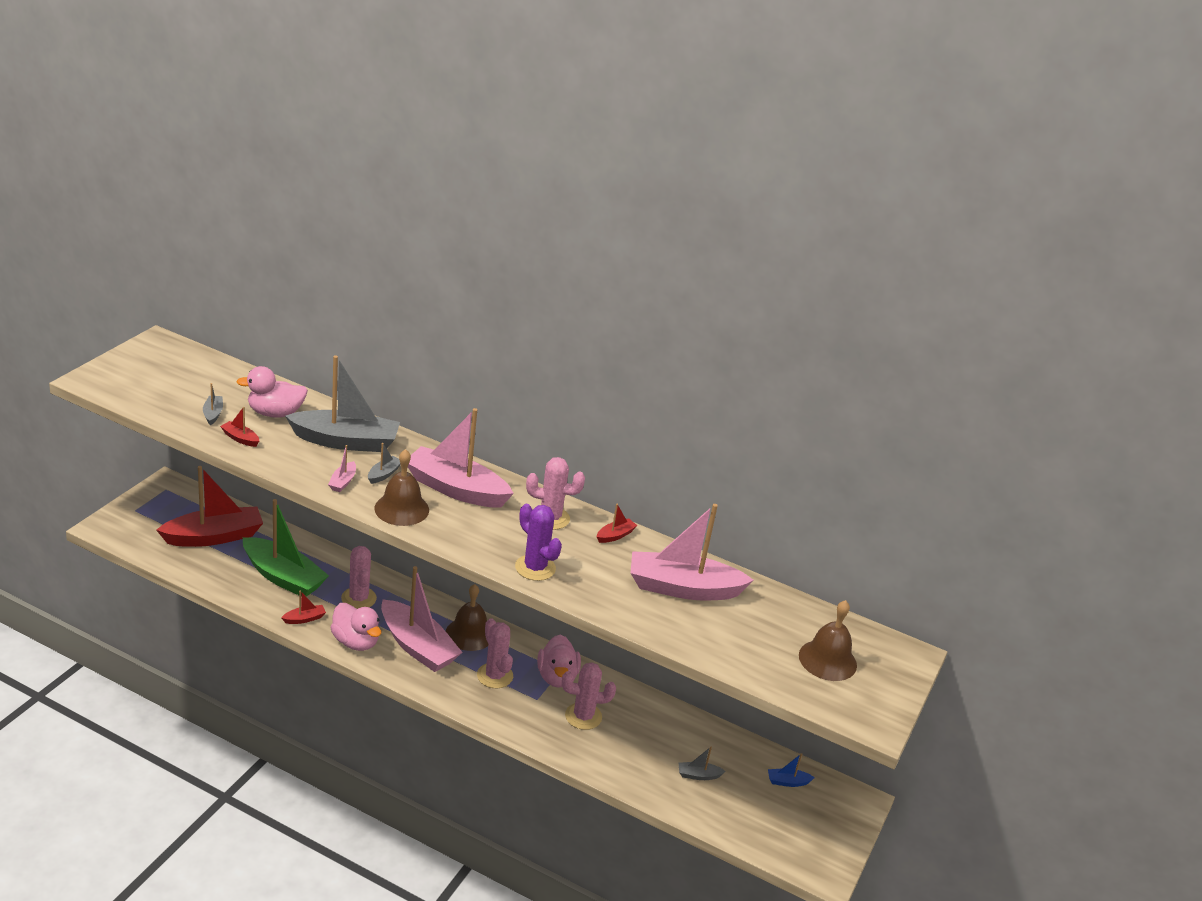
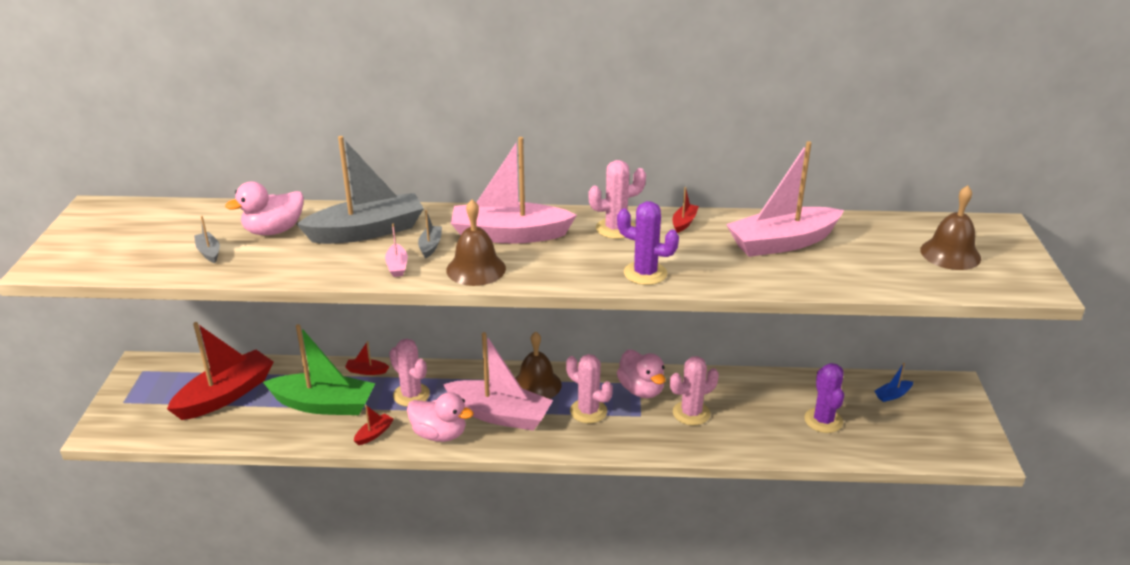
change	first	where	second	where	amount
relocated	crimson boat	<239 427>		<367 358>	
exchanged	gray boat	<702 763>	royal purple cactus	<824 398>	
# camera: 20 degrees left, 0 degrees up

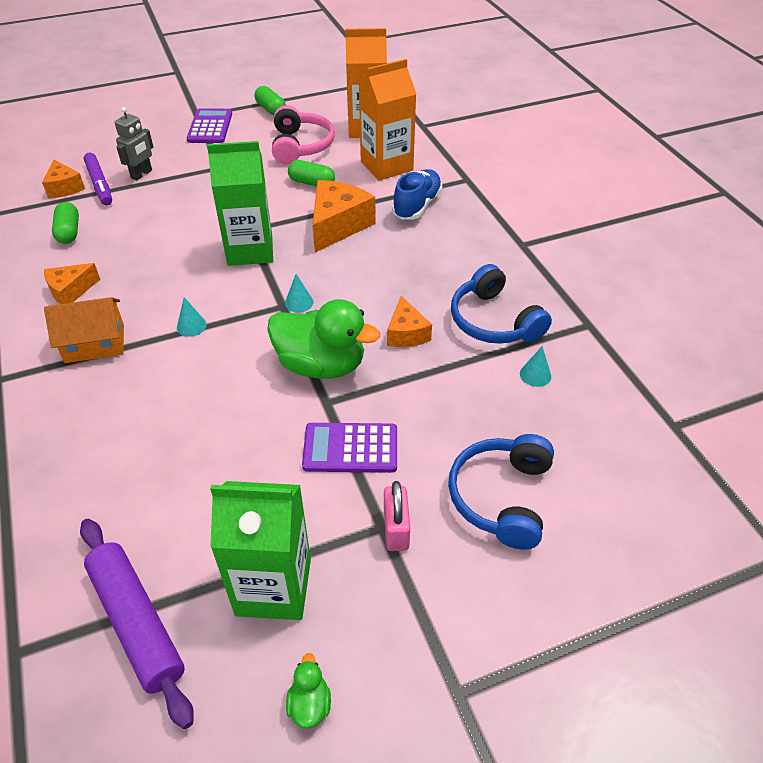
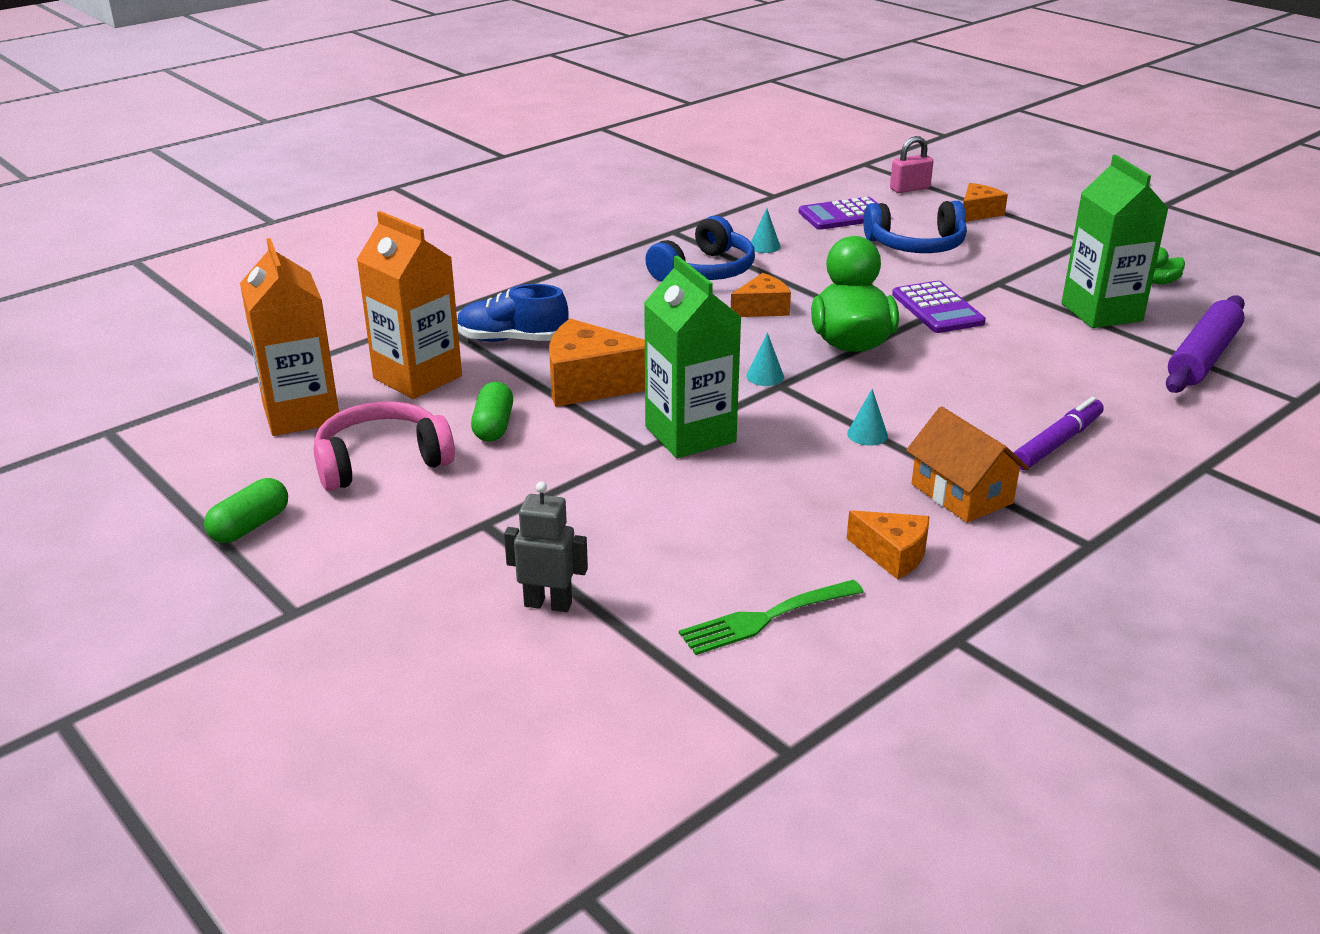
change	first	where	second	where	amount
exchanged	emerald capsule	<65 223>	emerald fork	<771 617>	
relocated	royal purple calculator	<209 125>		<845 213>	
relocated	rosy small lock	<397 516>		<912 164>	
relocated	orange cheese wedge	<63 179>		<985 202>	
relocated	royal purple marker	<98 179>		<1059 433>	
# camera: 110 degrees left, 15 degrees down

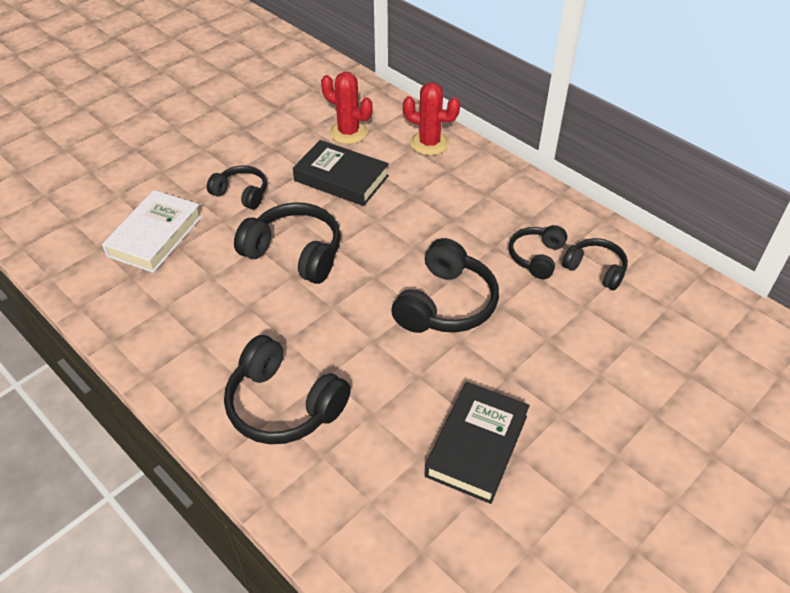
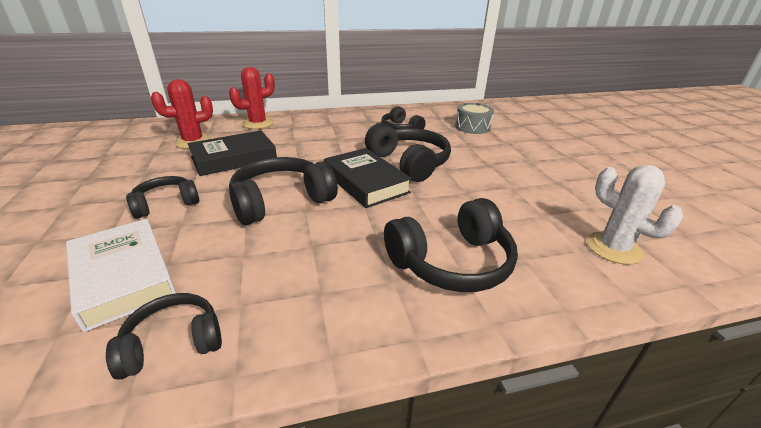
change	first	where	second	where	amount
relocated	black headphones	<595 264>		<164 336>	
relocated	black hardback	<477 443>		<368 178>	
appeared			gray snare drum	<474 118>	
appeared			pure white cactus	<635 215>	
# camera: 60 degrees left, 15 degrees down

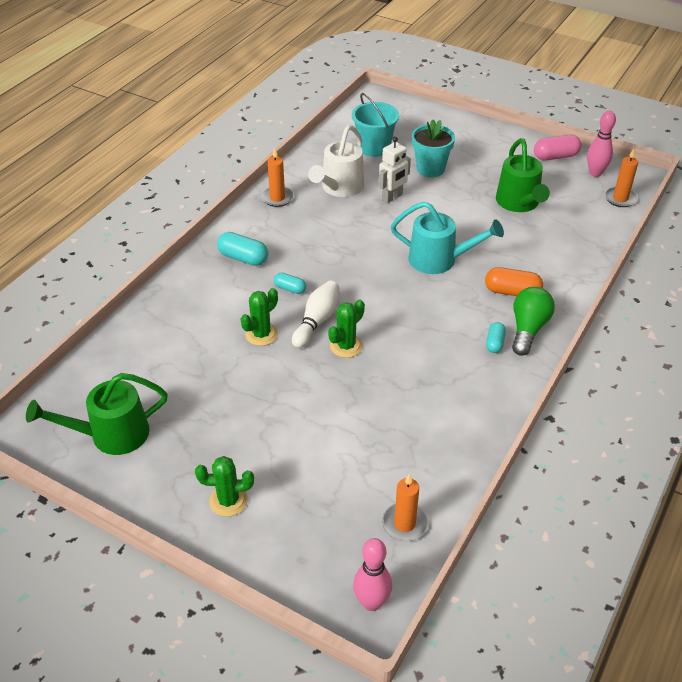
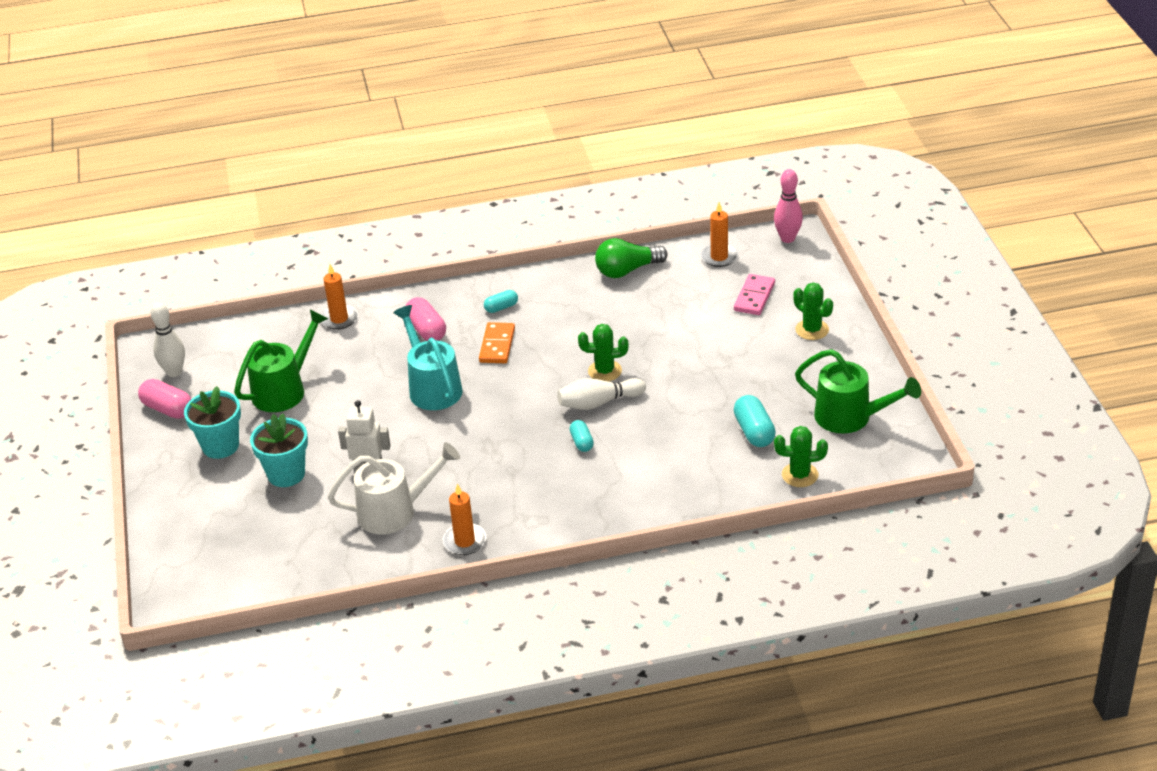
change	first	where	second	where	amount
colour	rosy tenpin	<601 144>	pure white tenpin	<167 339>	
appeared			turquoise plant pot	<212 422>	
relocated	orange pillar candle	<621 178>		<339 297>	
colour	orange capsule	<514 281>	rosy capsule	<426 319>	
appeared			orange domino piece	<497 342>	
relocated	emerald bulb	<533 321>		<631 258>	
appeared			rosy domino piece	<754 294>	
relocated	turquoise capsule	<242 249>		<755 421>	
relocated	emerald cactus	<259 317>		<801 456>	
missing	turquoise sand bucket	<375 125>			
# camera: 130 degrees left, 5 degrees down

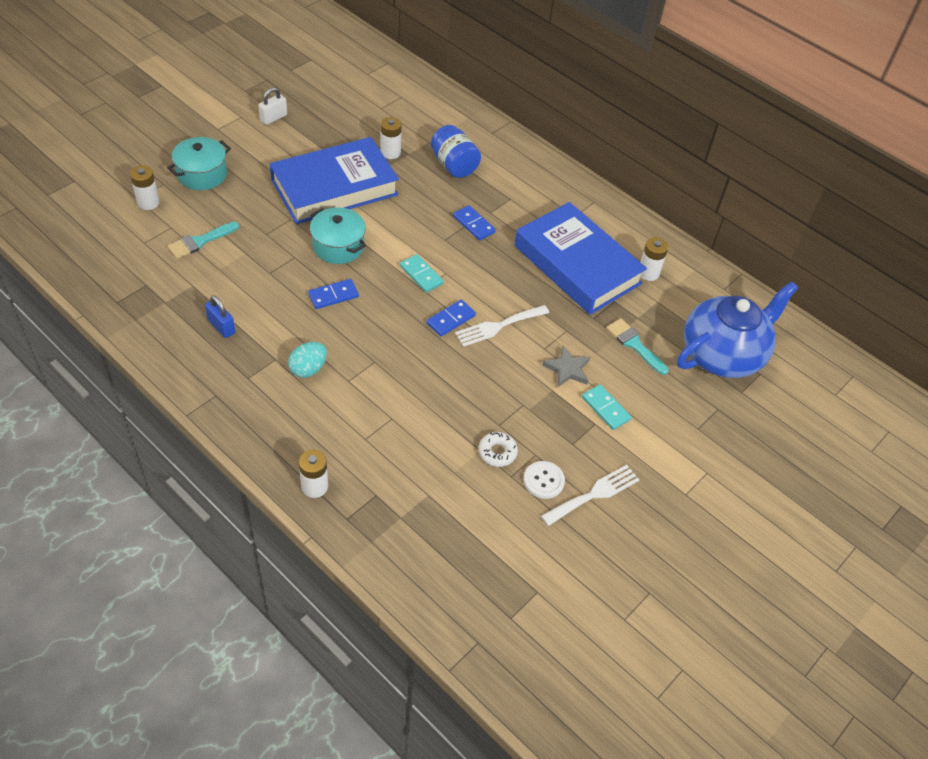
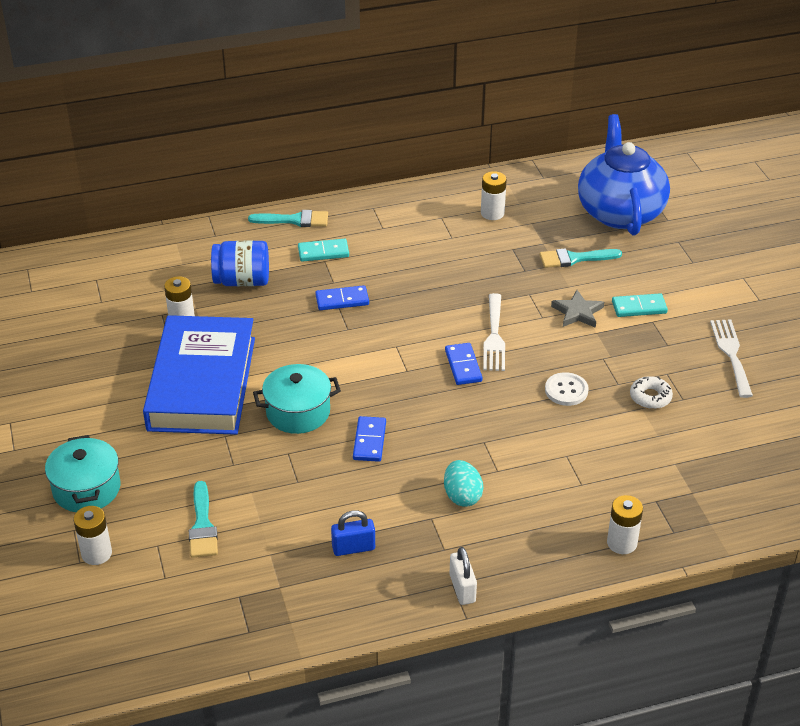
change	first	where	second	where	amount
appeared			turquoise paint brush	<288 218>	
relocated	turquoise domino piece	<422 273>		<323 250>	
relocated	pure white small lock	<272 106>		<463 576>	
relocated	pure white shirt button	<544 480>		<567 389>	
missing	blue hardback	<580 258>			
# camera: 55 degrees left, 10 degrees down

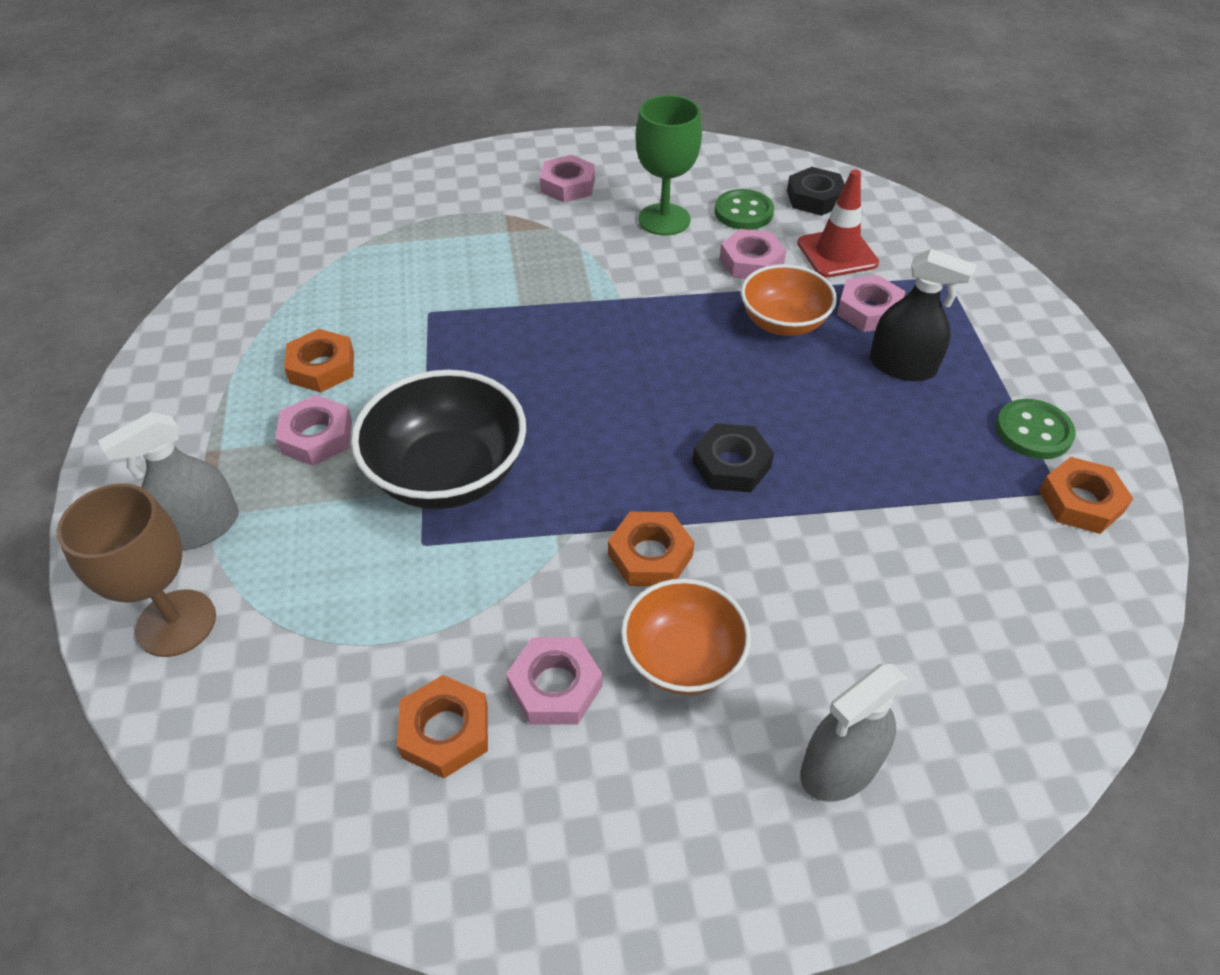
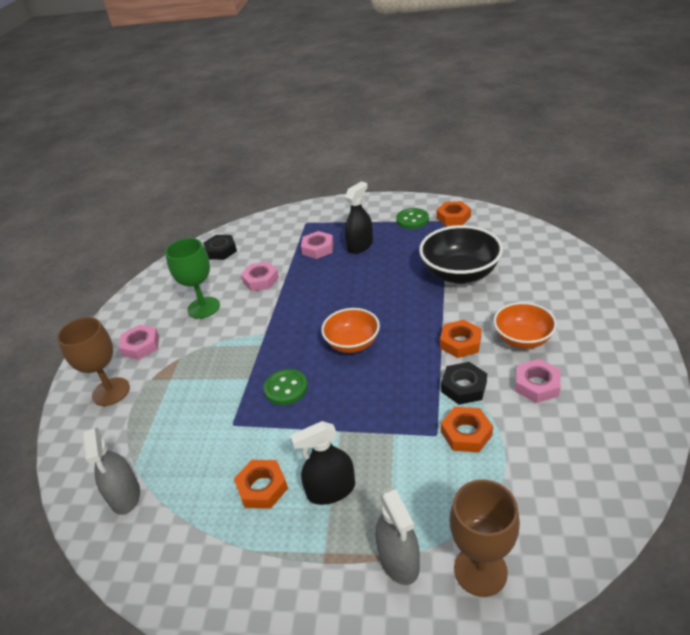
change	first	where	second	where	amount
appeared			dark brown goblet	<93 361>	
relocated	gray sprayer	<854 733>		<111 471>	
relocated	emerald shirt button	<744 209>		<286 387>	
exchanged	rosy hex nut	<313 430>	black sprayer	<322 463>	
relocated	orange bowl	<789 300>		<350 330>	
relocated	black bowl	<438 439>		<461 254>	
relocated	black hex nut	<733 457>		<464 383>	
relocated	orange hex nut	<442 726>		<467 429>	
missing	crimson road cone	<838 223>			
# camera: 70 degrees left, 10 degrees down

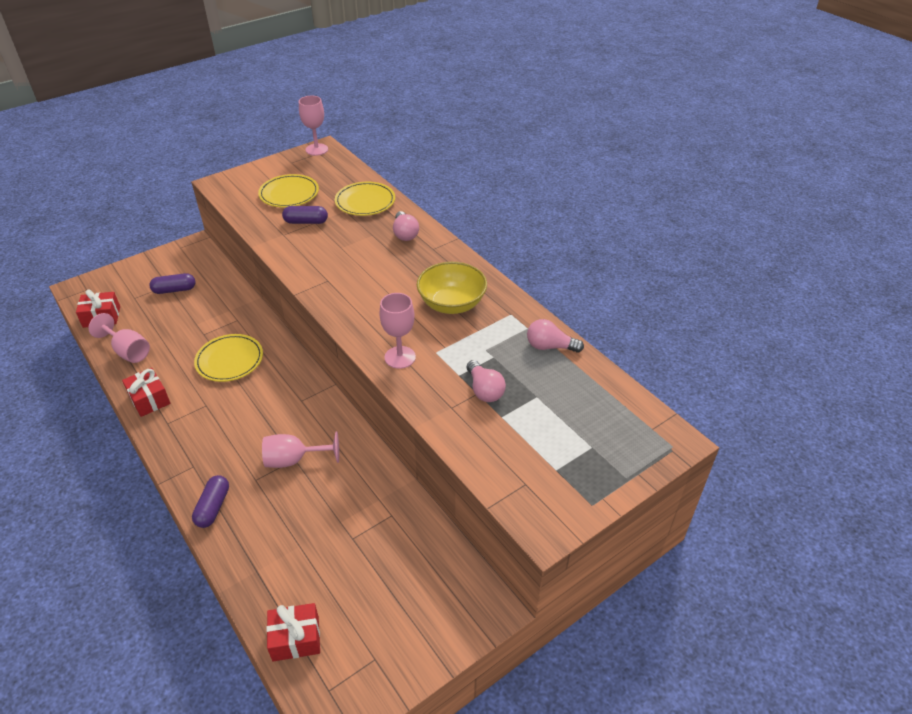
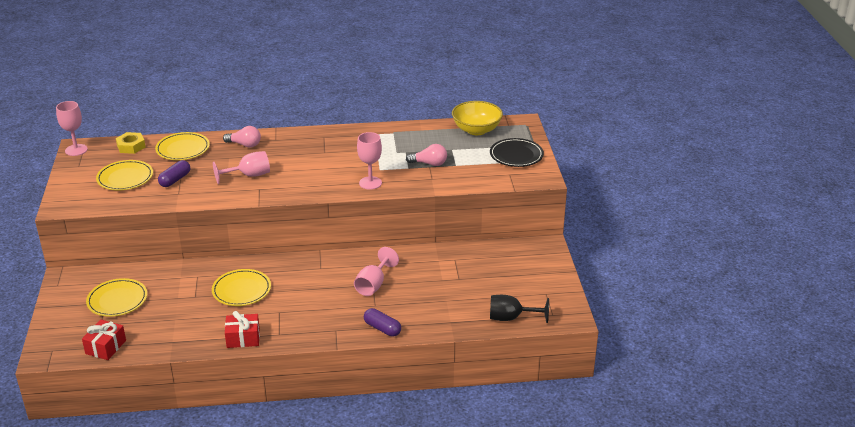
change	first	where	second	where	amount
exchanged	royal purple capsule	<172 283>	golden dinner plate	<116 297>	
appeared			golden hex nut	<130 143>	
relocated	rosy goblet	<119 338>		<241 167>	
relocated	golden bowl	<452 288>		<477 118>	
appeared			black dinner plate	<517 152>	
exchanged	crimson gift	<293 632>	black goblet	<519 309>	
missing	rosy bulb	<555 336>			
# camera: 60 degrees left, 10 degrees down

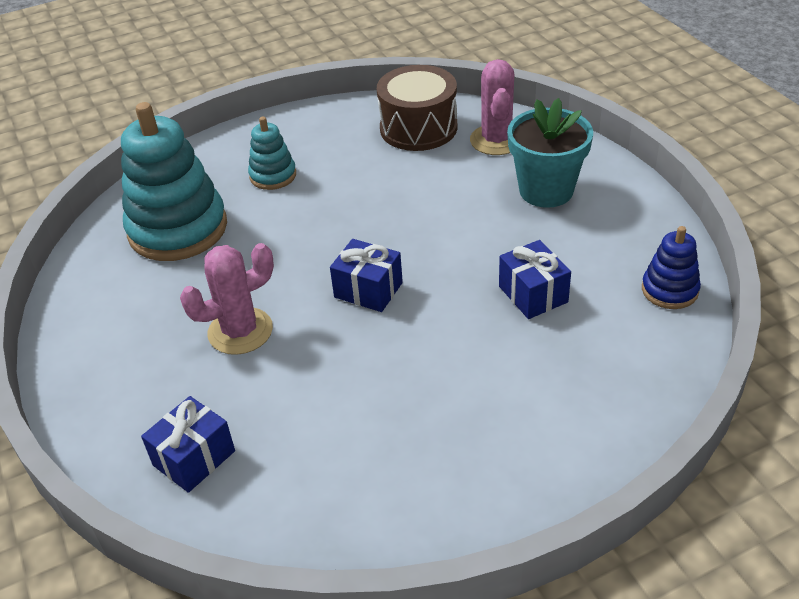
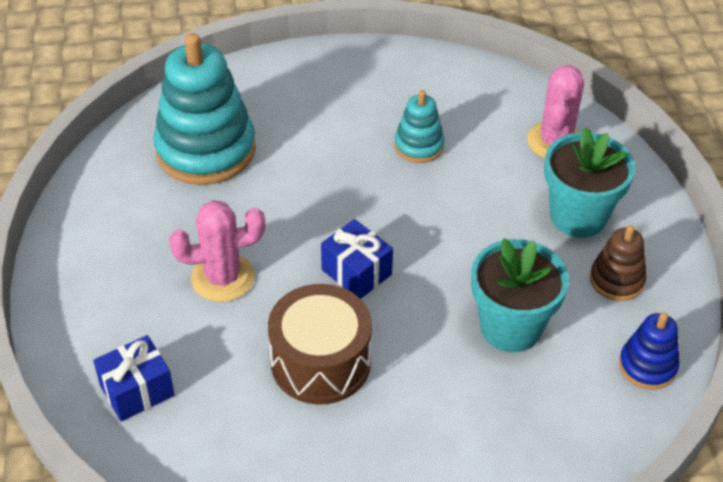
change	first	where	second	where	amount
relocated	dark brown snare drum	<417 108>		<320 344>	
relocated	turquoise stacking toy	<272 153>		<419 126>	
exchanged	blue gift	<535 279>	turquoise plant pot	<520 295>	
appeared			dark brown stacking toy	<618 263>	
# camera: 15 degrees right, 5 degrees up

